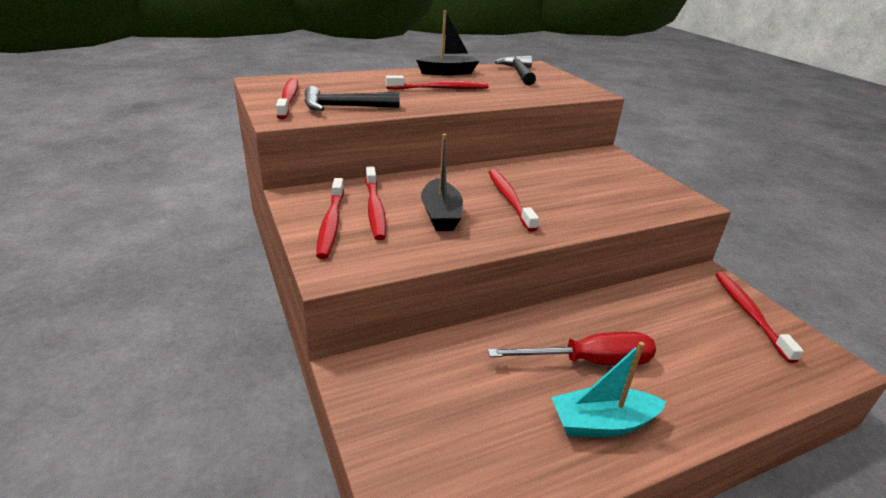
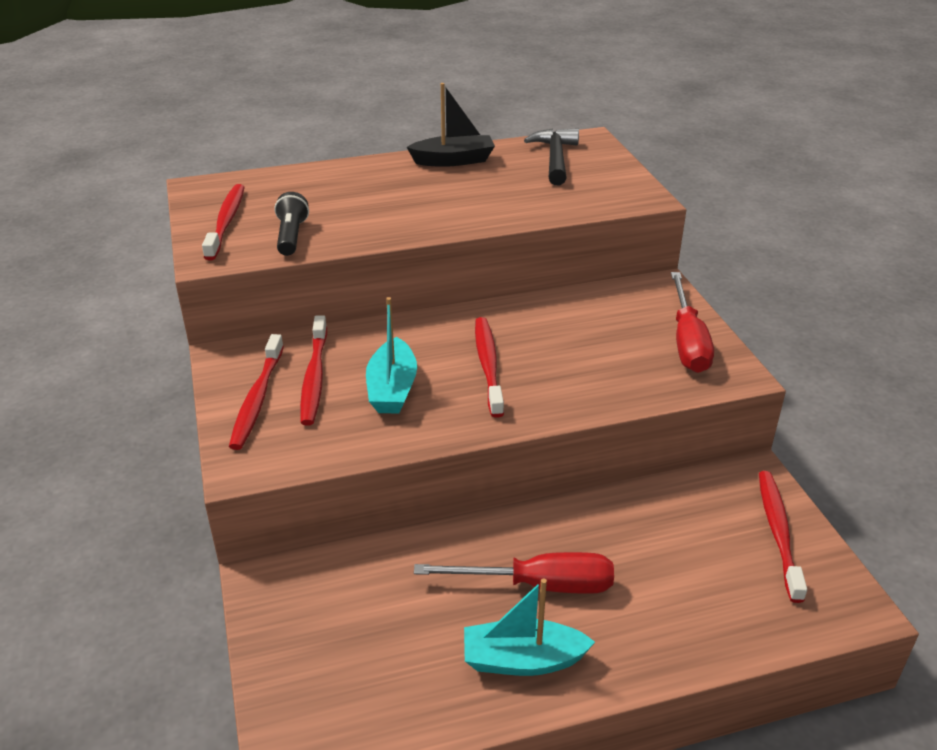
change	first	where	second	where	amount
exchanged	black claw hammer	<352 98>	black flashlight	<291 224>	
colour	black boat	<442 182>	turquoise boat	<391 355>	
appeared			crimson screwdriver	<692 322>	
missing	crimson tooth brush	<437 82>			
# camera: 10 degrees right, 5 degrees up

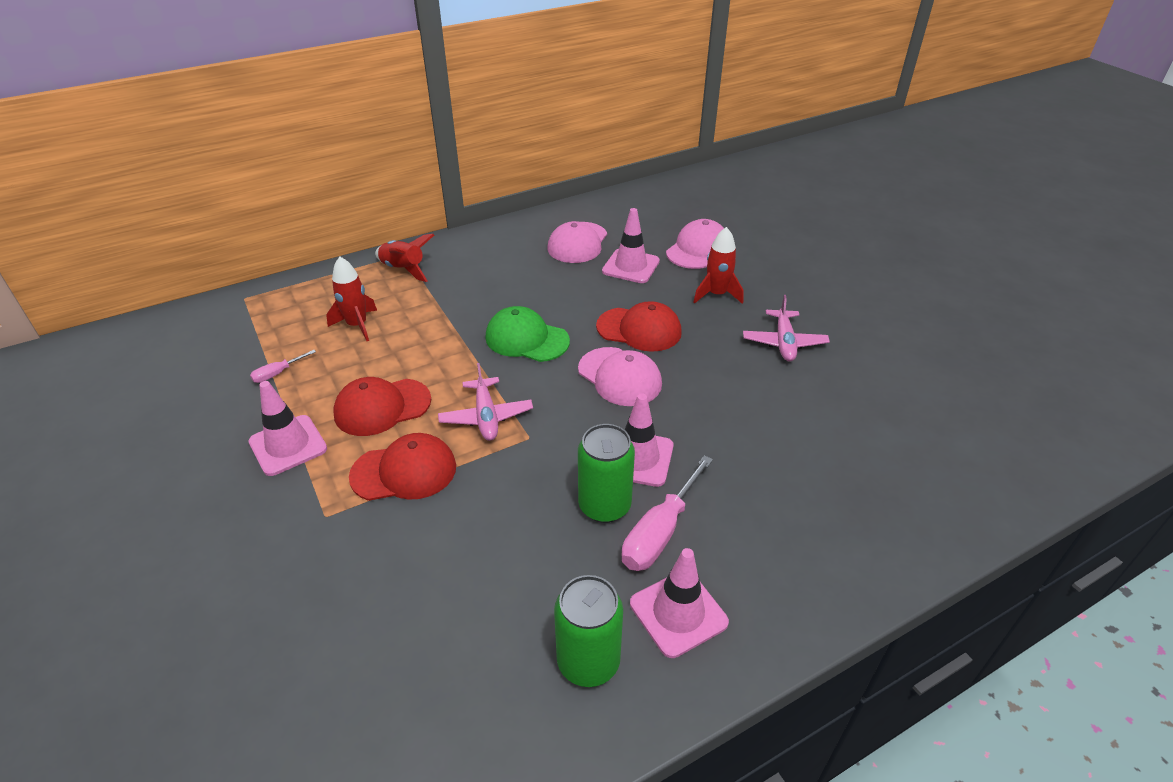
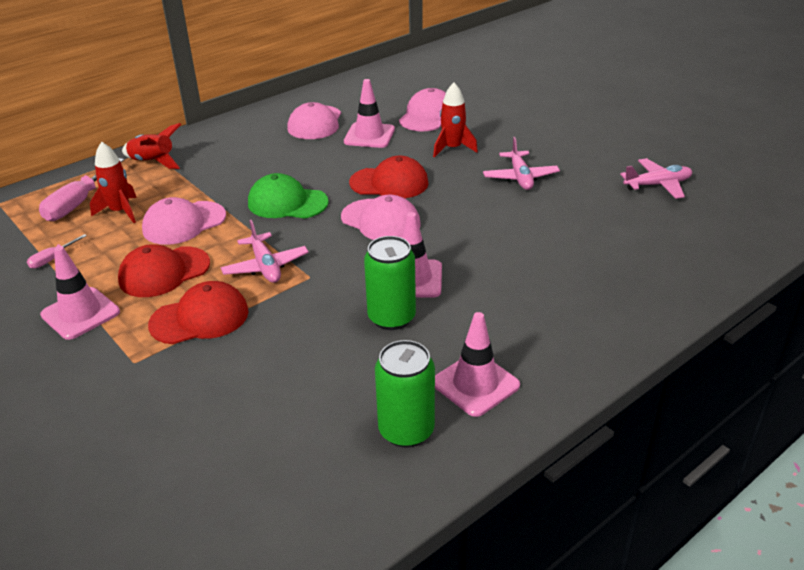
change	first	where	second	where	amount
relocated	rosy screwdriver	<667 513>		<81 189>	
appeared			rosy baseball cap	<184 221>	
appeared			rosy aeroplane	<656 178>	
# camera: 10 degrees left, 5 degrees down

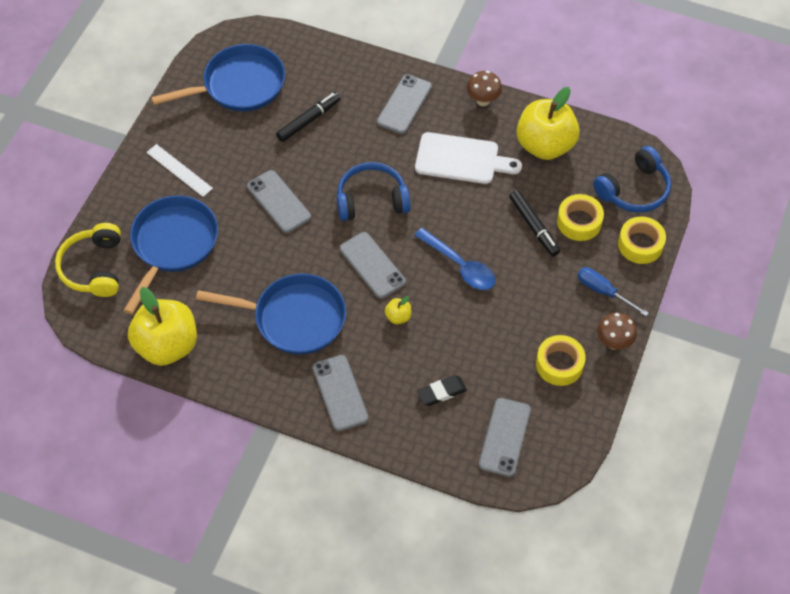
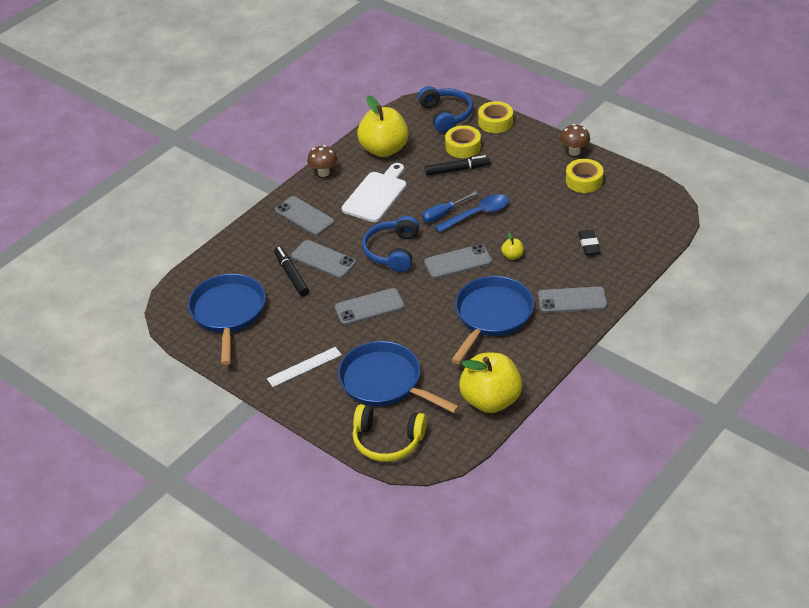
change	first	where	second	where	amount
relocated	gray smartphone	<505 437>		<323 259>	
relocated	blue screwdriver	<613 291>		<450 207>	
# camera: 70 degrees left, 15 degrees down

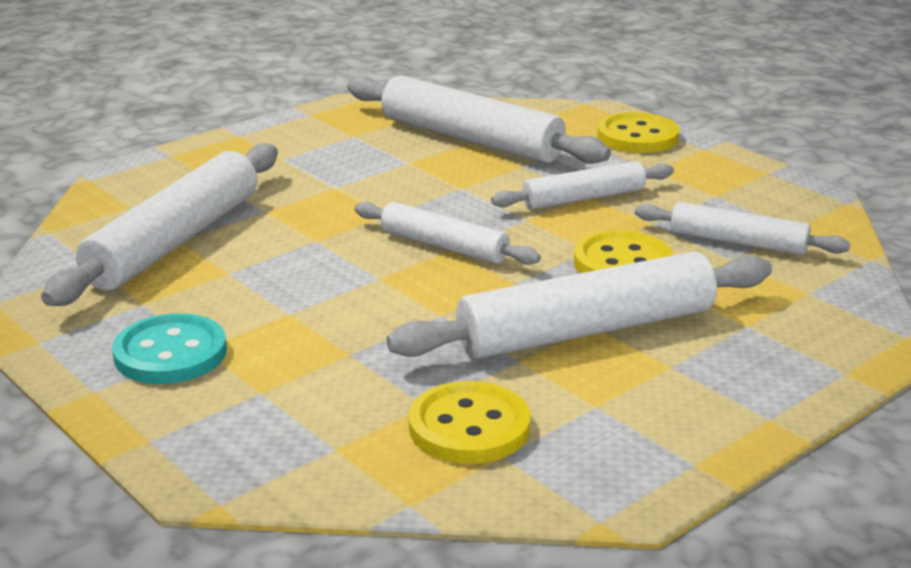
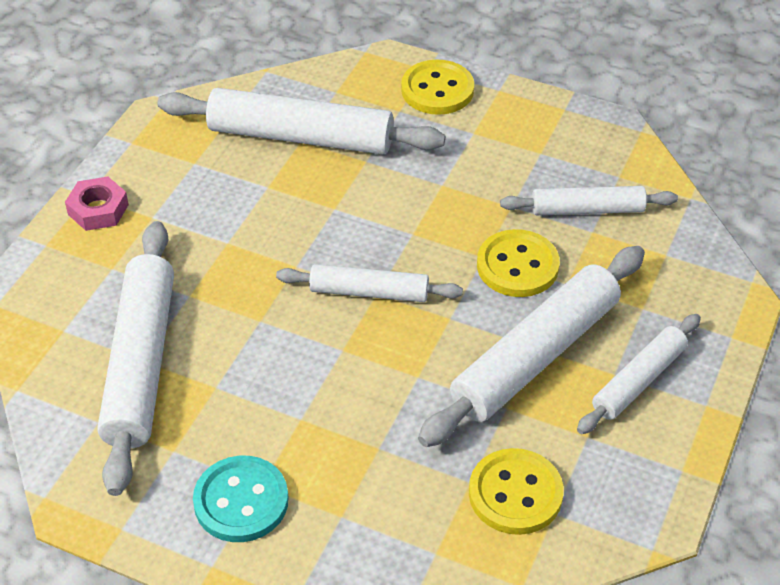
change	first	where	second	where	amount
appeared			rosy hex nut	<97 204>	
relocated	pure white rolling pin	<582 185>		<639 374>	
# camera: 25 degrees left, 20 degrees up

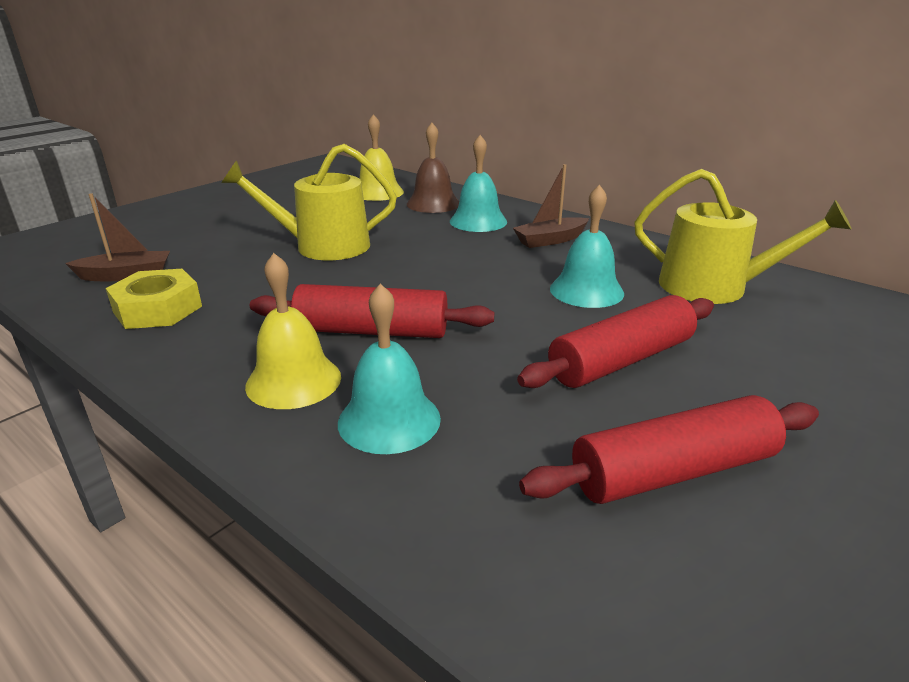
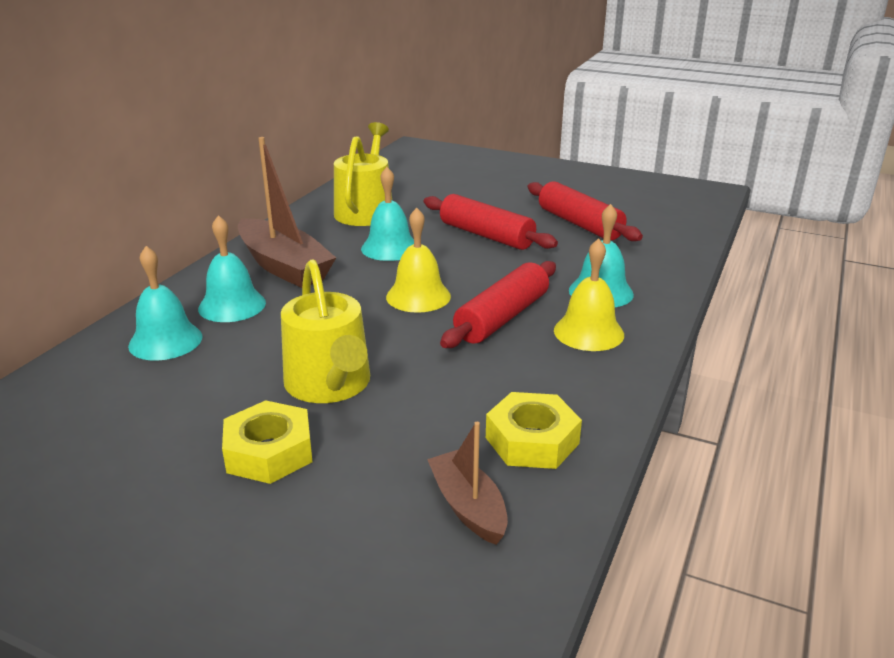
change	first	where	second	where	amount
colour	dark brown bell	<433 168>	turquoise bell	<165 303>	
appeared			golden hex nut	<267 442>	
size	dark brown boat	<551 206>		<287 212>	x1.76
relocated	golden bell	<381 157>		<418 260>	
spun	crimson rolling pin	<372 311>		<498 304>	45 degrees clockwise
# camera: 105 degrees left, 0 degrees up

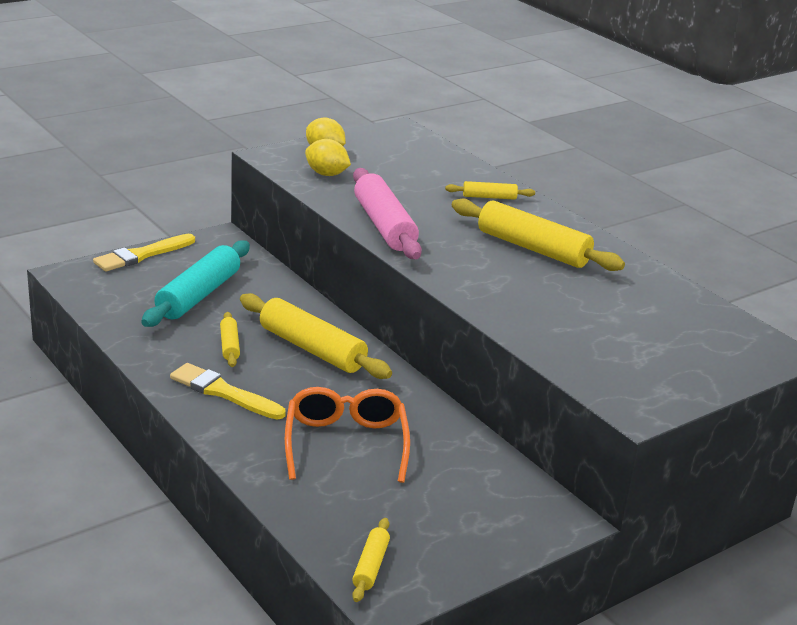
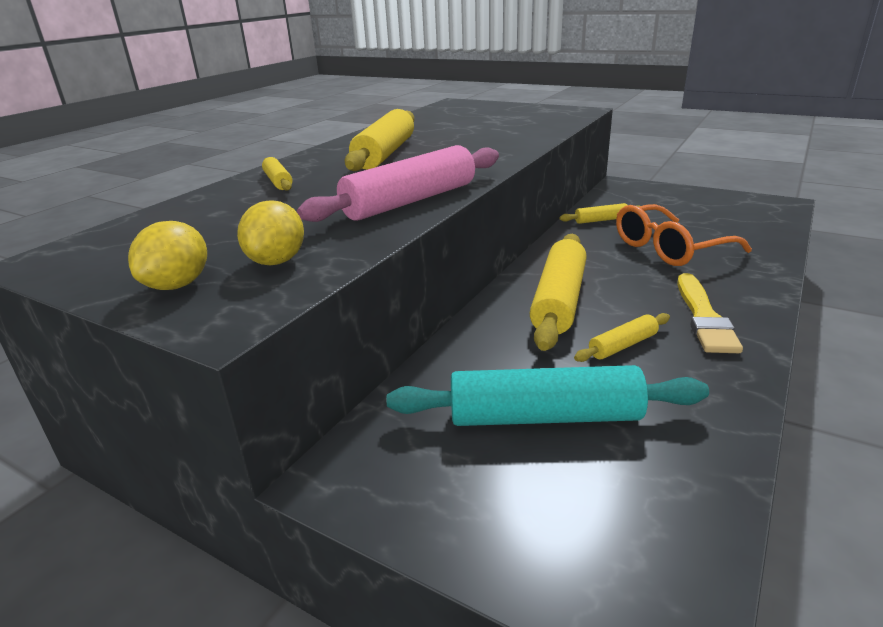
change	first	where	second	where	amount
relocated	golden rolling pin	<371 560>		<599 213>	
missing	golden paint brush	<144 253>			
# camera: 110 degrees left, 0 degrees up

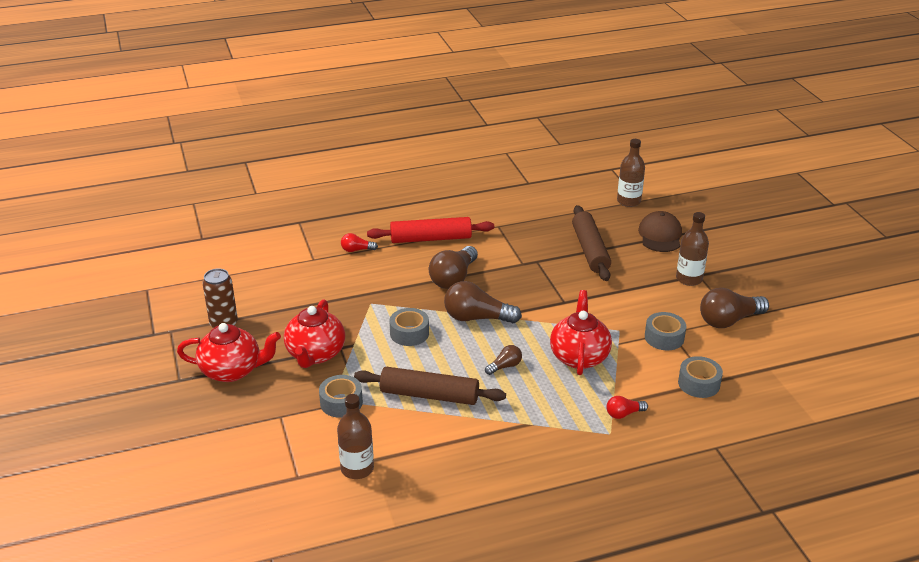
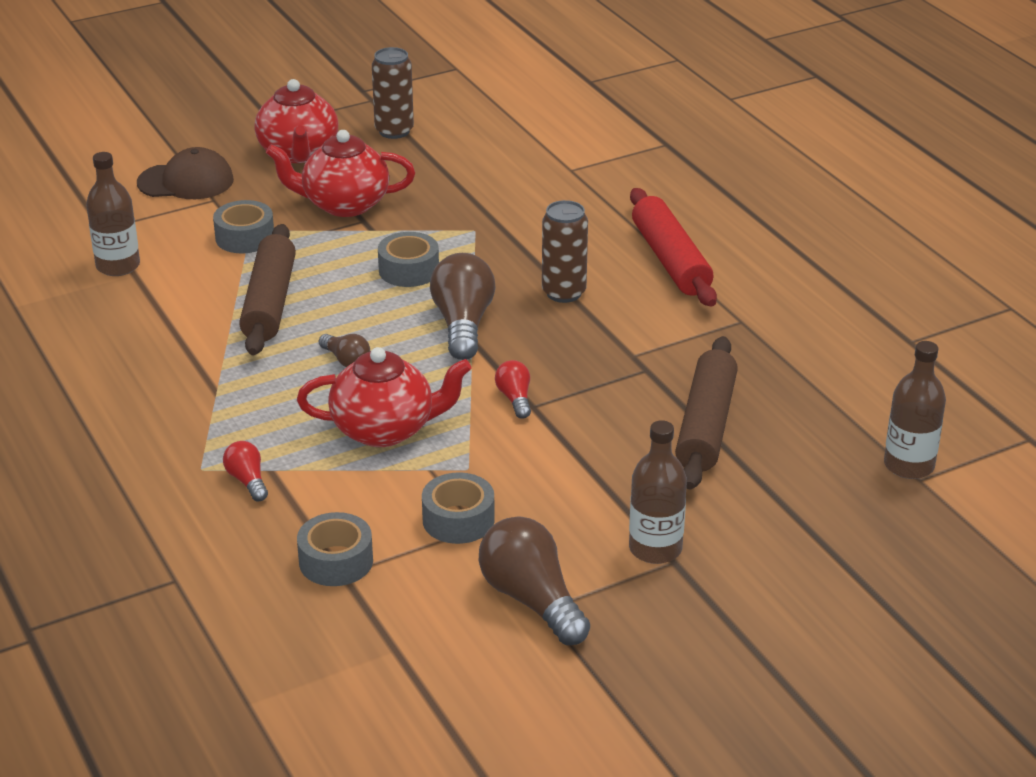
change	first	where	second	where	amount
relocated	dark brown baseball cap	<660 231>		<185 173>	
relocated	crimson bulb	<359 242>		<513 389>	
exchanged	dark brown bulb	<453 267>	dark brown can	<565 251>	
spun	dark brown rolling pin	<591 243>		<706 412>	60 degrees counterclockwise
# camera: 80 degrees right, 0 degrees up

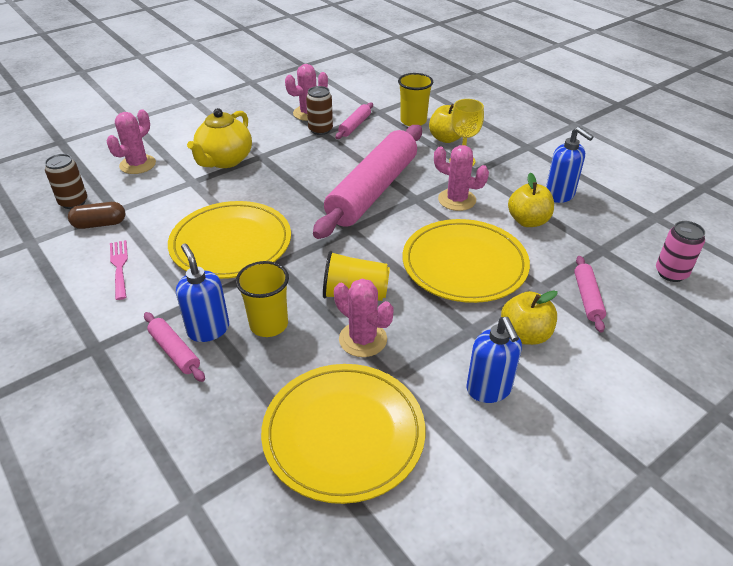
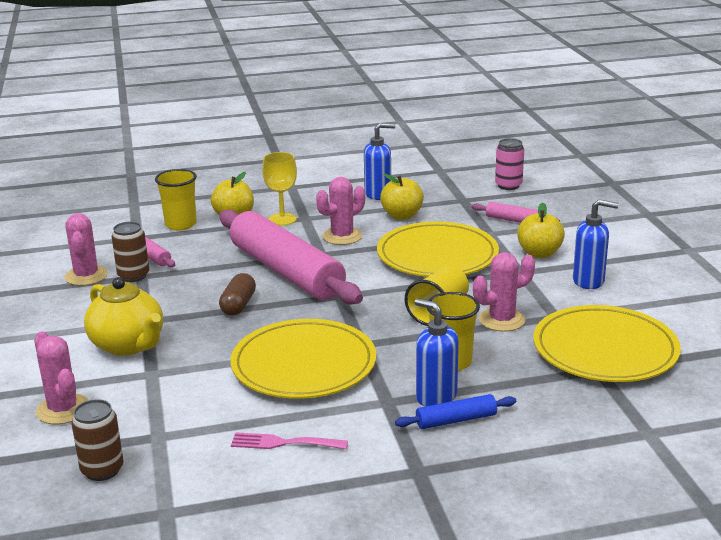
change	first	where	second	where	amount
relocated	dark brown capsule	<96 215>		<237 294>	
colour	rosy rolling pin	<174 347>	blue rolling pin	<455 411>	
spun	blue pump bottle	<202 293>		<437 352>	45 degrees clockwise
# camera: 65 degrees left, 15 degrees down

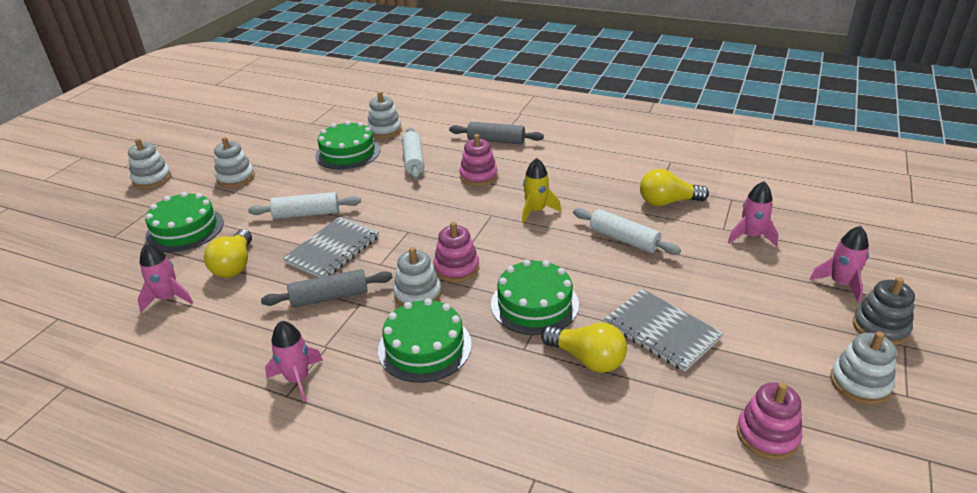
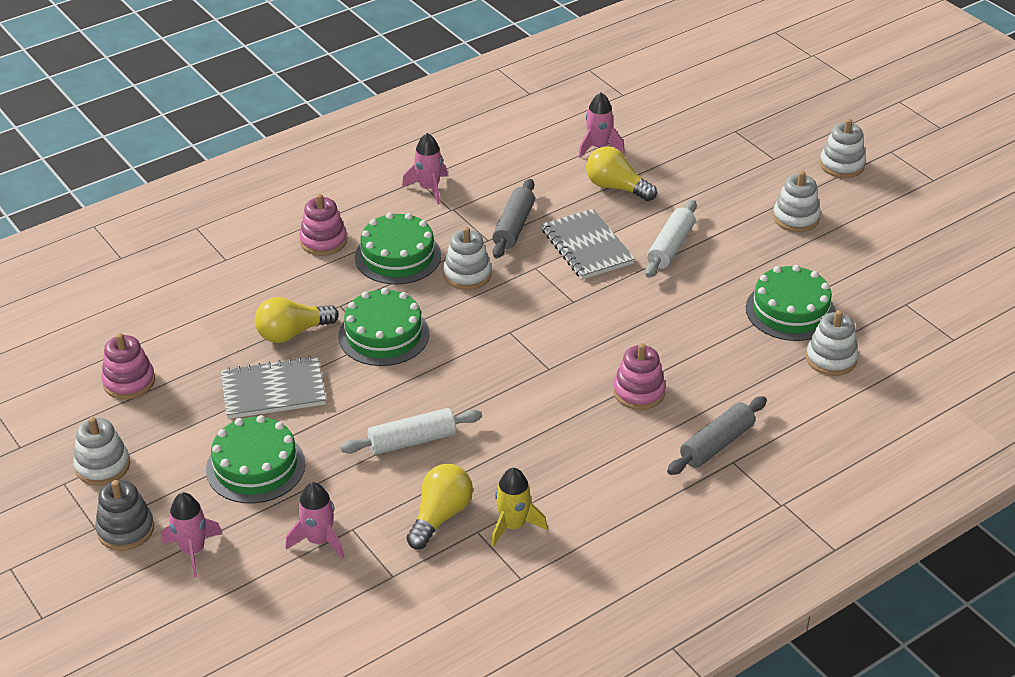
change	first	where	second	where	amount
relocated	emerald gateau	<184 222>		<255 459>	
relocated	rosy stacking toy	<456 252>		<323 225>	
relocated	golden toy rocket	<541 190>		<519 507>	
missing	pure white rolling pin	<413 154>			
# camera: 120 degrees right, 5 degrees up

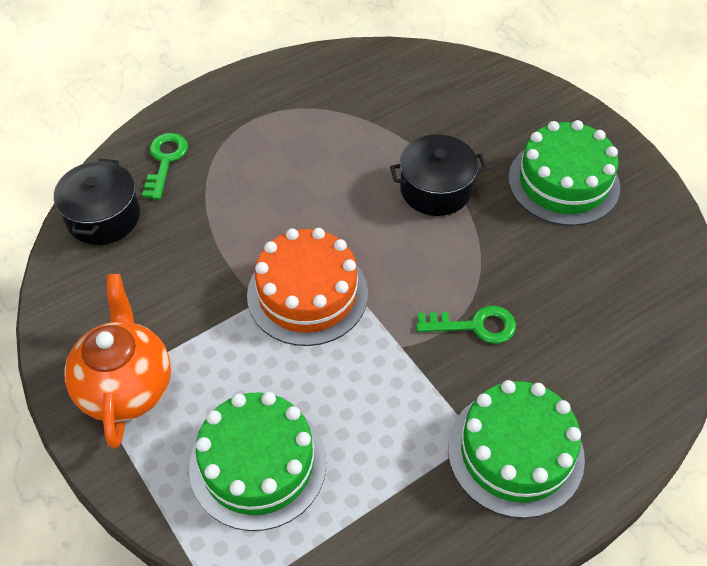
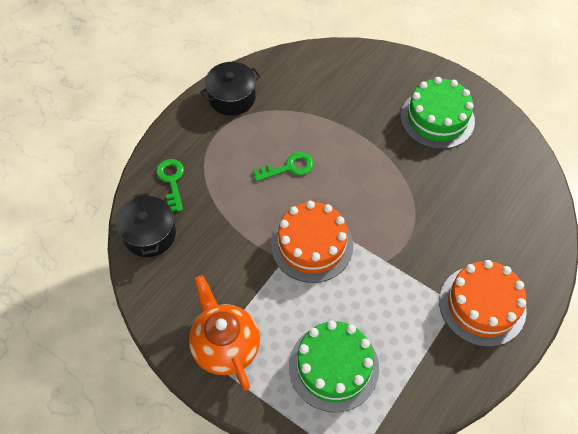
change	first	where	second	where	amount
relocated	black cooking pot	<438 175>		<230 89>	
relocated	emerald key	<466 325>		<283 167>	
colour	emerald gateau	<516 449>	orange gateau	<483 303>	
# camera: 20 degrees left, 5 degrees up

